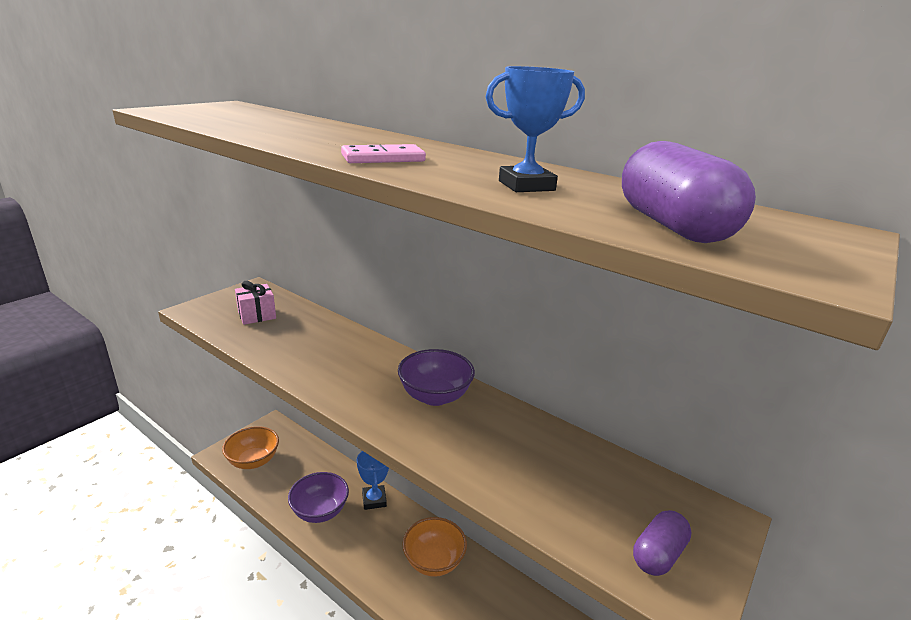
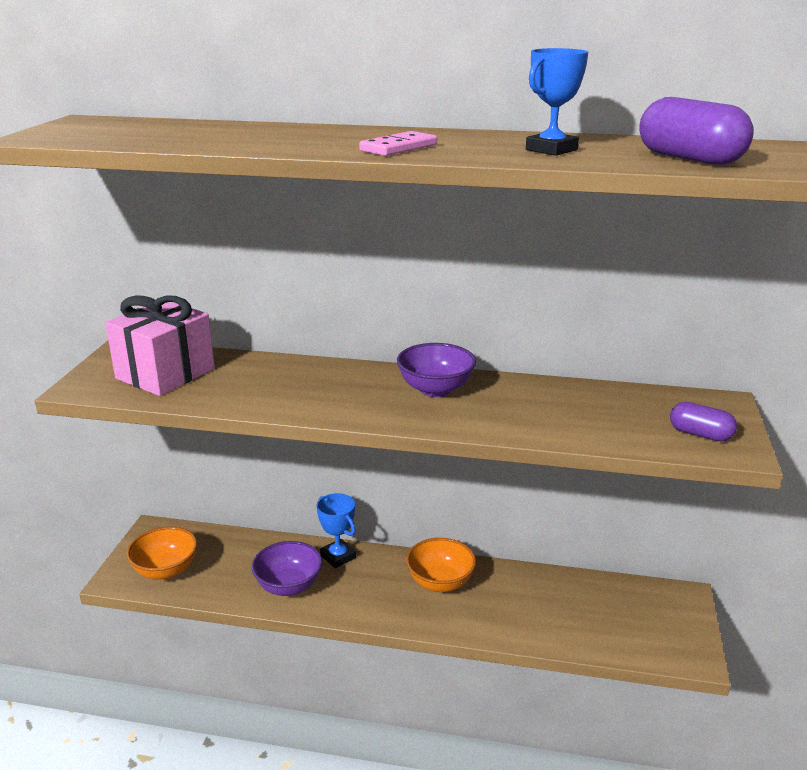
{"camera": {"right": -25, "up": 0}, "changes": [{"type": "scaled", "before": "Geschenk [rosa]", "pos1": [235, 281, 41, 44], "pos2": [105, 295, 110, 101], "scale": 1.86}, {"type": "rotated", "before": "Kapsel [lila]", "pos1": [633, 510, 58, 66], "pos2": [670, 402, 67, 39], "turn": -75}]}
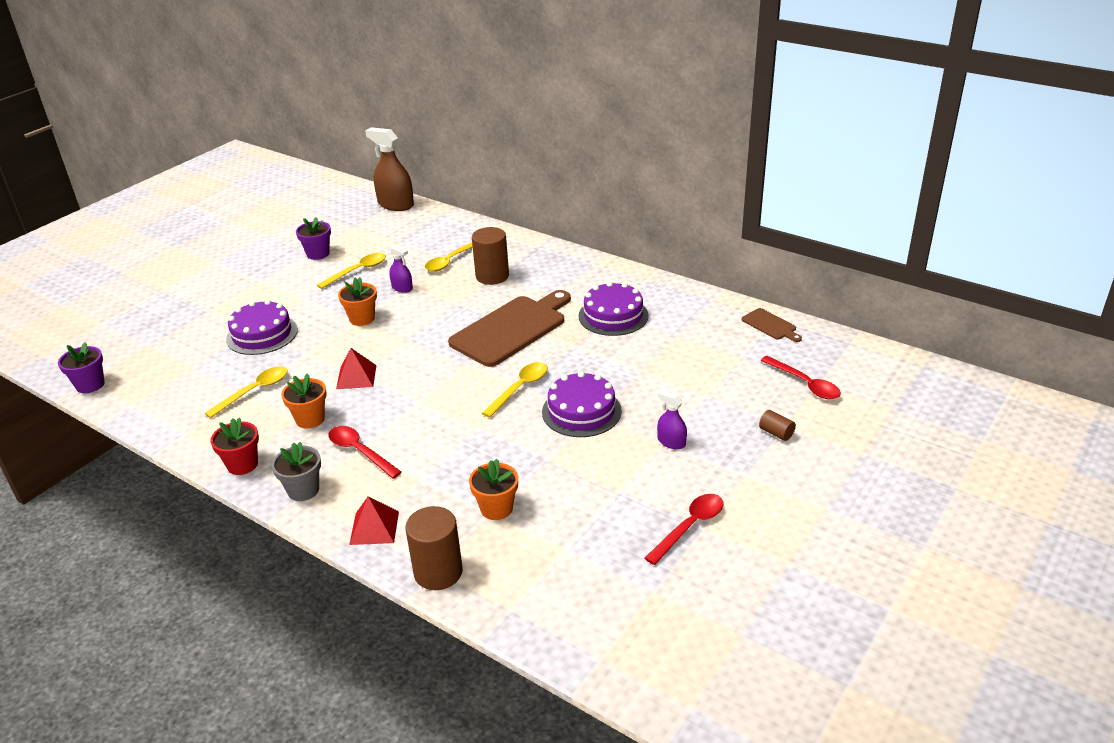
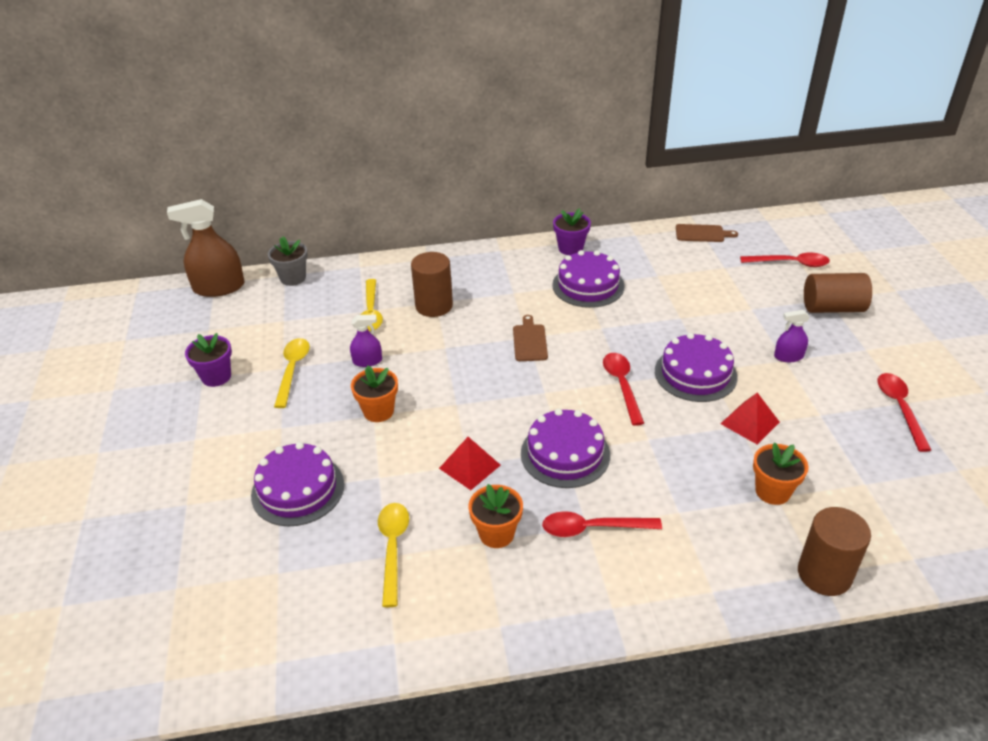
{"camera": {"right": -45, "up": 5}, "changes": [{"type": "shifted", "before": "Blumentopf [grau]", "pos1": [272, 442, 49, 59], "pos2": [268, 237, 40, 49]}, {"type": "scaled", "before": "Schneidebrett [braun]", "pos1": [448, 290, 123, 77], "pos2": [513, 315, 35, 46], "scale": 0.45}, {"type": "new", "after": "Kuchen [lila]", "pos2": [521, 409, 89, 79]}, {"type": "shifted", "before": "Blumentopf [lila]", "pos1": [58, 342, 47, 51], "pos2": [553, 208, 38, 47]}, {"type": "repainted", "before": "Löffel [gelb]", "after": "Löffel [rot]", "pos1": [482, 362, 66, 56], "pos2": [603, 353, 41, 73]}, {"type": "shifted", "before": "Pyramide [rot]", "pos1": [349, 496, 50, 49], "pos2": [720, 393, 60, 51]}, {"type": "scaled", "before": "Vollzylinder [braun]", "pos1": [759, 410, 37, 31], "pos2": [804, 273, 68, 40], "scale": 2.02}, {"type": "gone", "before": "Blumentopf [rot]", "pos1": [210, 418, 49, 57]}]}
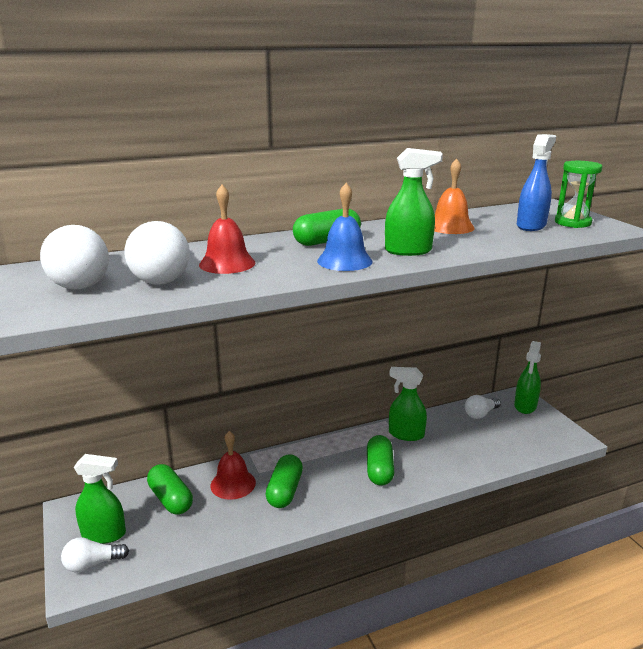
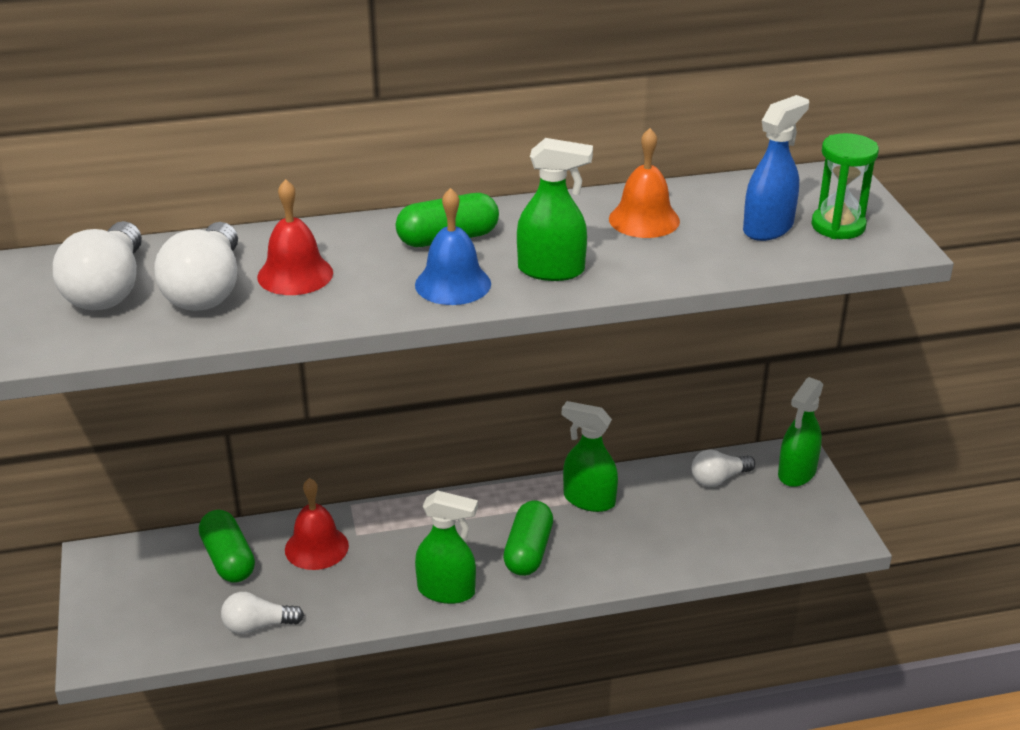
{"camera": {"right": 10, "up": 10}, "changes": [{"type": "shifted", "before": "Glühbirne [weiß]", "pos1": [61, 537, 68, 35], "pos2": [221, 592, 83, 42]}, {"type": "shifted", "before": "Sprühflasche [grün]", "pos1": [74, 454, 52, 90], "pos2": [415, 490, 63, 114]}, {"type": "gone", "before": "Kapsel [grün]", "pos1": [265, 454, 38, 54]}]}
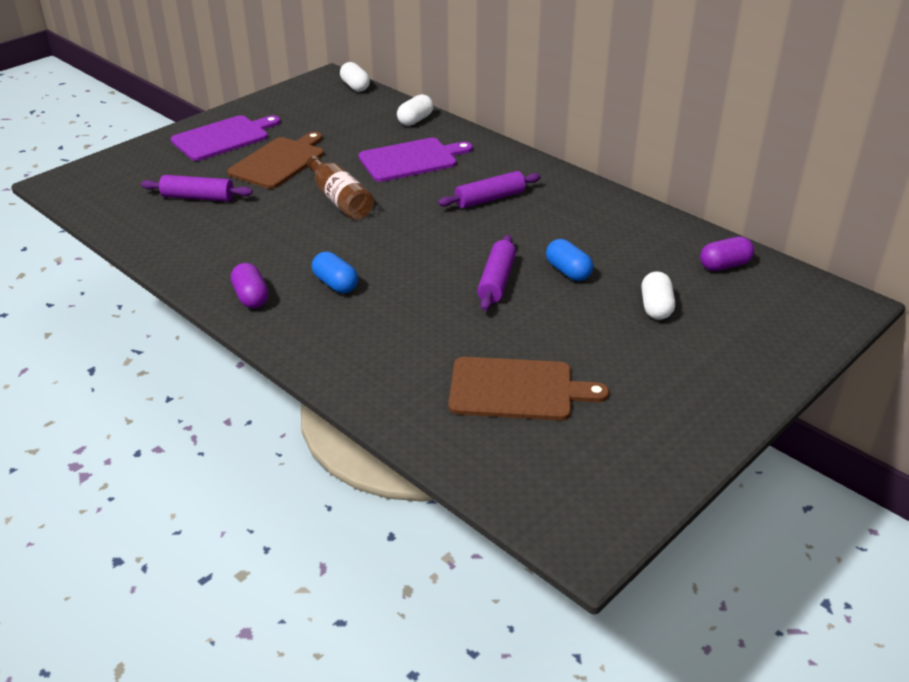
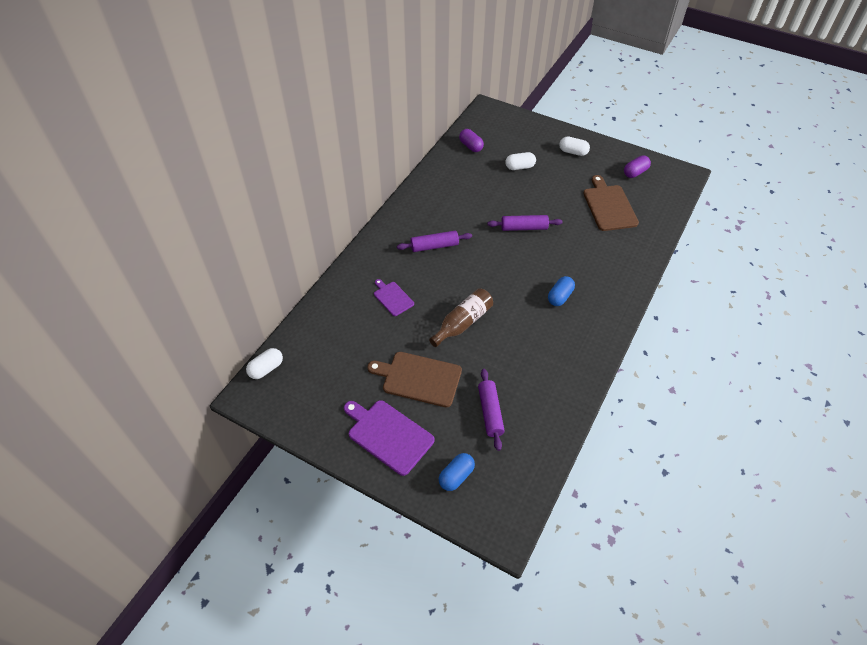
{"camera": {"right": -105, "up": 15}, "changes": [{"type": "scaled", "before": "Schneidebrett [lila]", "pos1": [358, 138, 115, 44], "pos2": [374, 279, 40, 37], "scale": 0.58}, {"type": "rotated", "before": "Nudelholz [lila]", "pos1": [438, 171, 103, 37], "pos2": [397, 231, 75, 21], "turn": -60}, {"type": "shifted", "before": "Kapsel [blau]", "pos1": [546, 239, 47, 42], "pos2": [439, 453, 36, 38]}, {"type": "shifted", "before": "Kapsel [weiß]", "pos1": [397, 94, 37, 32], "pos2": [559, 136, 31, 20]}, {"type": "shifted", "before": "Kapsel [lila]", "pos1": [231, 263, 38, 45], "pos2": [624, 155, 27, 23]}]}
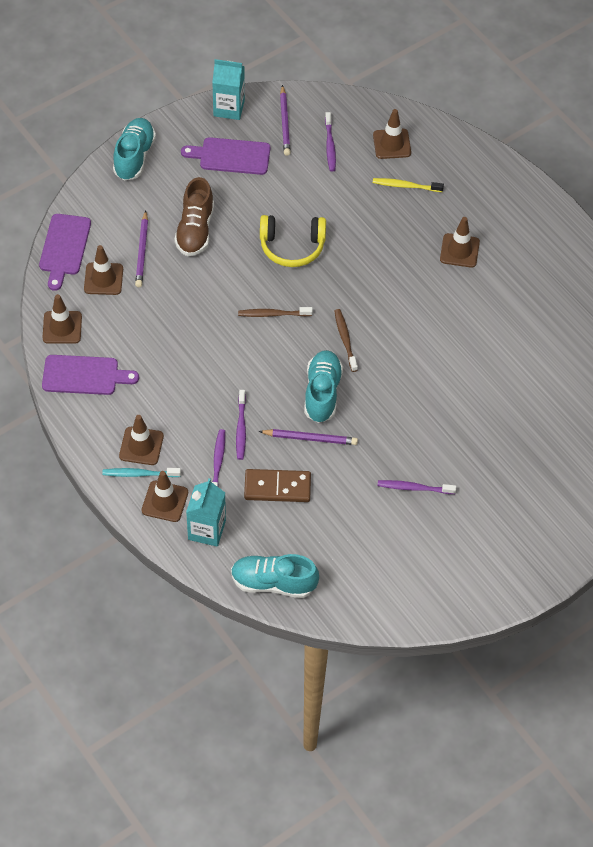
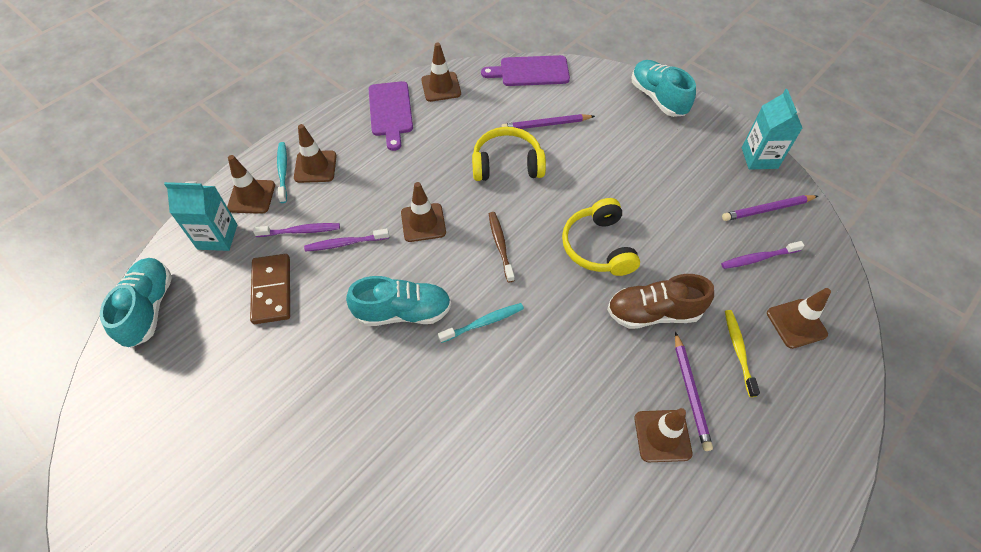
{"camera": {"right": 80, "up": 0}, "changes": [{"type": "shifted", "before": "Leitkegel [braun]", "pos1": [84, 245, 39, 50], "pos2": [401, 182, 45, 60]}, {"type": "repainted", "before": "Zahnbürste [braun]", "after": "Zahnbürste [türkis]", "pos1": [334, 309, 24, 63], "pos2": [438, 303, 86, 40]}, {"type": "new", "after": "Kopfhörer [gelb]", "pos2": [472, 127, 74, 54]}, {"type": "shifted", "before": "Schuh [braun]", "pos1": [174, 177, 40, 79], "pos2": [607, 274, 107, 55]}, {"type": "rotated", "before": "Schuh [türkis]", "pos1": [113, 118, 43, 63], "pos2": [632, 60, 64, 57], "turn": -120}, {"type": "shifted", "before": "Bleistift [lila]", "pos1": [258, 429, 100, 16], "pos2": [675, 332, 38, 119]}, {"type": "gone", "before": "Schneidebrett [lila]", "pos1": [181, 137, 89, 38]}, {"type": "gone", "before": "Zahnbürste [lila]", "pos1": [378, 480, 78, 14]}]}
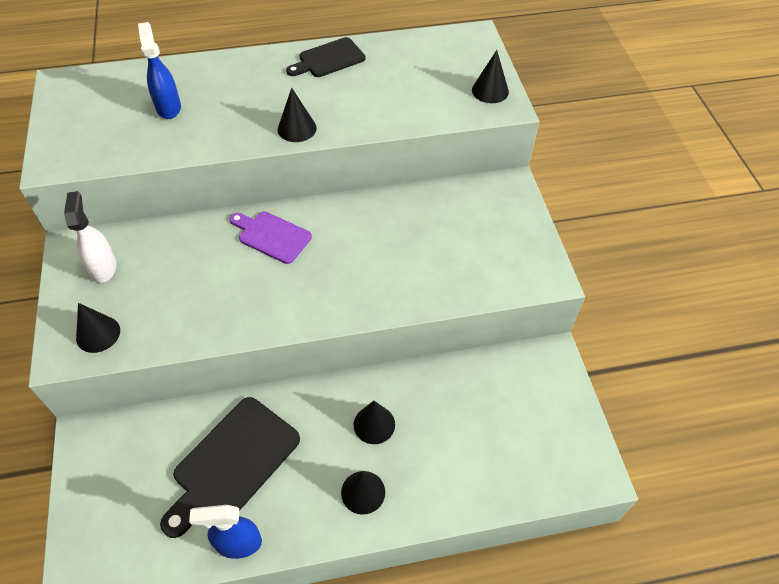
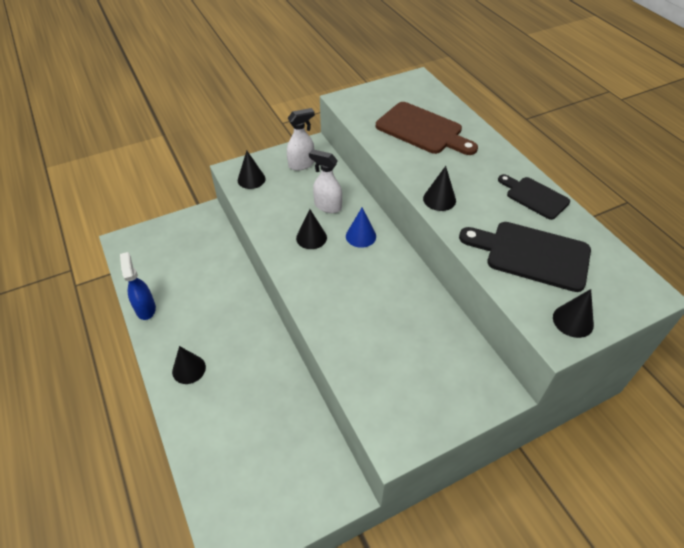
{"camera": {"right": 75, "up": -5}, "changes": [{"type": "shifted", "before": "Kegel [schwarz]", "pos1": [354, 401, 41, 43], "pos2": [296, 209, 31, 40]}, {"type": "new", "after": "Sprühflasche [weiß]", "pos2": [309, 149, 33, 64]}, {"type": "swapped", "before": "Schneidebrett [lila]", "after": "Kegel [blau]", "pos1": [229, 212, 83, 52], "pos2": [346, 207, 30, 41]}, {"type": "swapped", "before": "Sprühflasche [blau]", "after": "Schneidebrett [braun]", "pos1": [138, 22, 43, 97], "pos2": [376, 102, 102, 53]}, {"type": "shifted", "before": "Schneidebrett [schwarz]", "pos1": [160, 397, 140, 141], "pos2": [459, 222, 132, 70]}]}
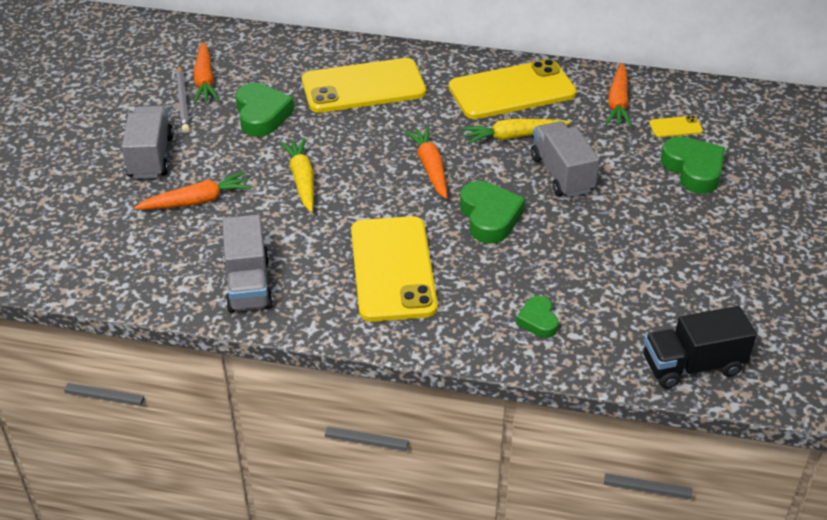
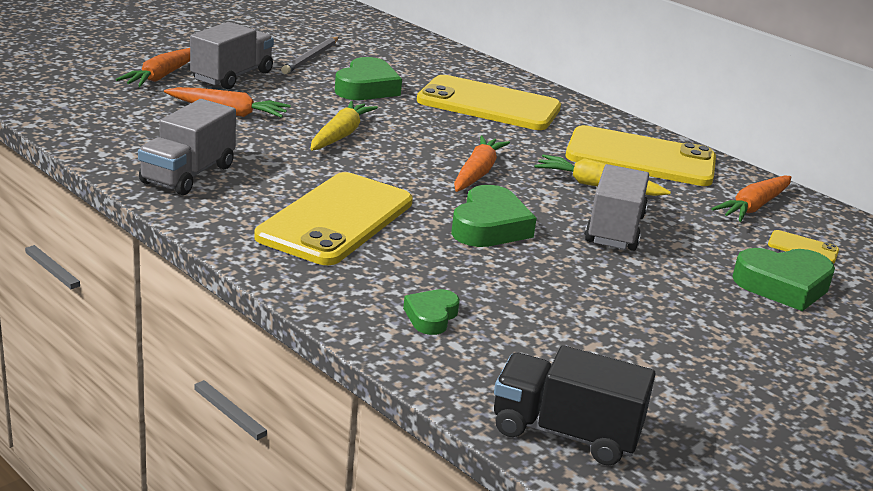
{"camera": {"right": 30, "up": -15}, "changes": [{"type": "shifted", "before": "Karotte [orange]", "pos1": [193, 42, 26, 61], "pos2": [116, 48, 74, 39]}, {"type": "rotated", "before": "Herz [grün]", "pos1": [661, 137, 64, 57], "pos2": [733, 248, 102, 63], "turn": 75}]}
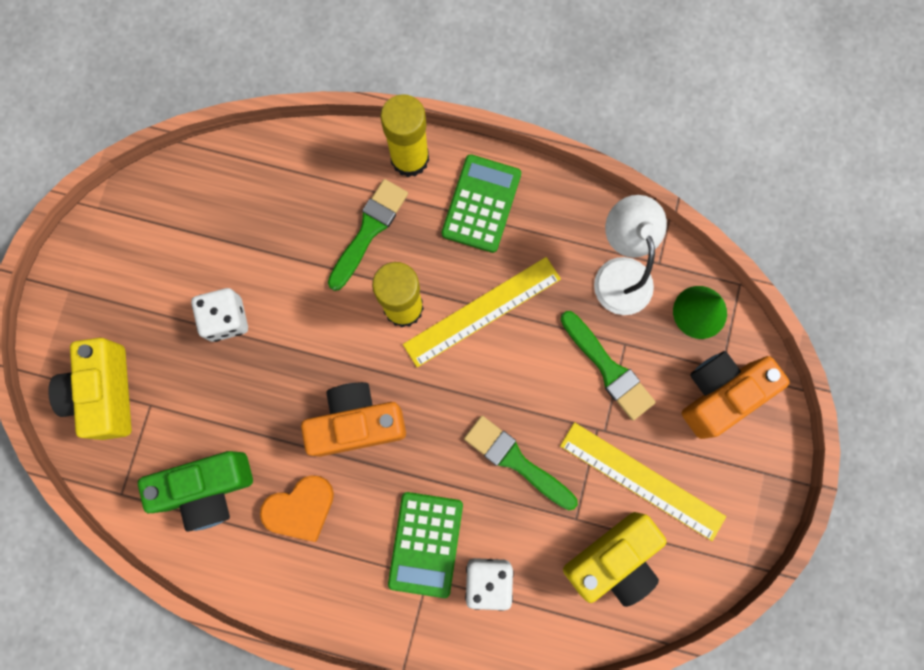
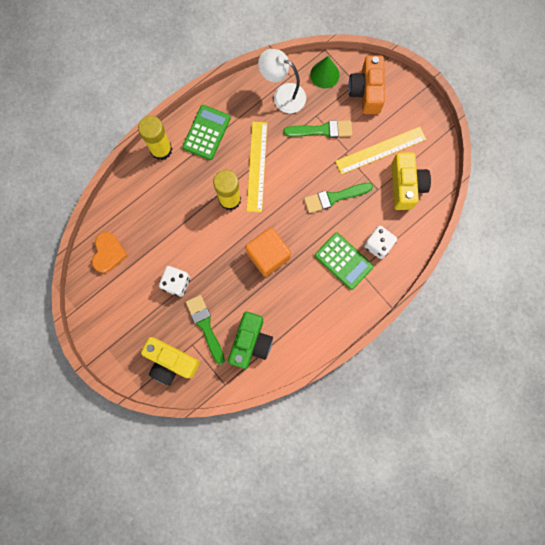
{"camera": {"right": -55, "up": 0}, "changes": [{"type": "shifted", "before": "Herz [orange]", "pos1": [260, 475, 74, 67], "pos2": [92, 232, 36, 41]}, {"type": "rotated", "before": "Taschenrechner [grün]", "pos1": [442, 154, 79, 99], "pos2": [182, 105, 49, 55], "turn": 60}, {"type": "shifted", "before": "Pinsel [grün]", "pos1": [328, 179, 80, 112], "pos2": [186, 295, 39, 70]}, {"type": "swapped", "before": "Kamera [orange]", "after": "Kubus [orange]", "pos1": [301, 382, 105, 75], "pos2": [245, 228, 46, 49]}]}
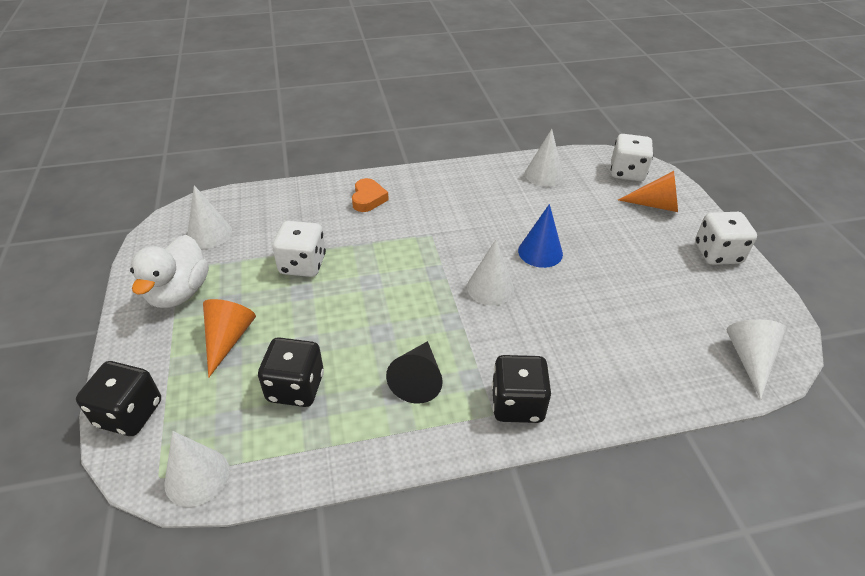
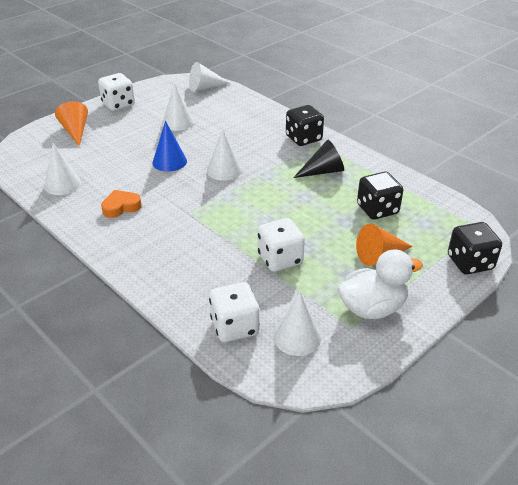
{"camera": {"right": -120, "up": -5}, "changes": [{"type": "shifted", "before": "Herz [orange]", "pos1": [352, 178, 37, 34], "pos2": [101, 190, 41, 28]}, {"type": "shifted", "before": "Kegel [weiß]", "pos1": [164, 431, 65, 76], "pos2": [162, 83, 32, 48]}, {"type": "shifted", "before": "Spielwürfel [weiß]", "pos1": [611, 134, 42, 47], "pos2": [209, 282, 51, 60]}]}
